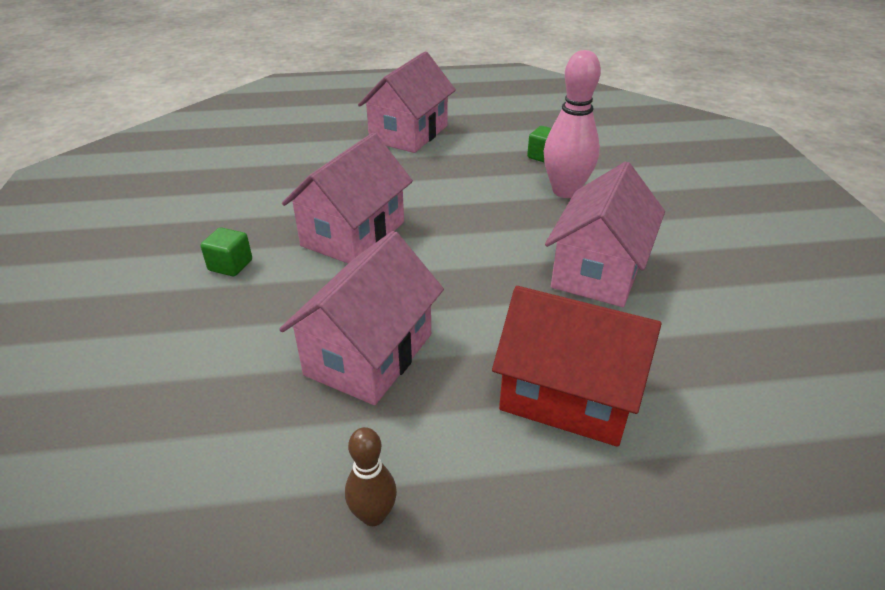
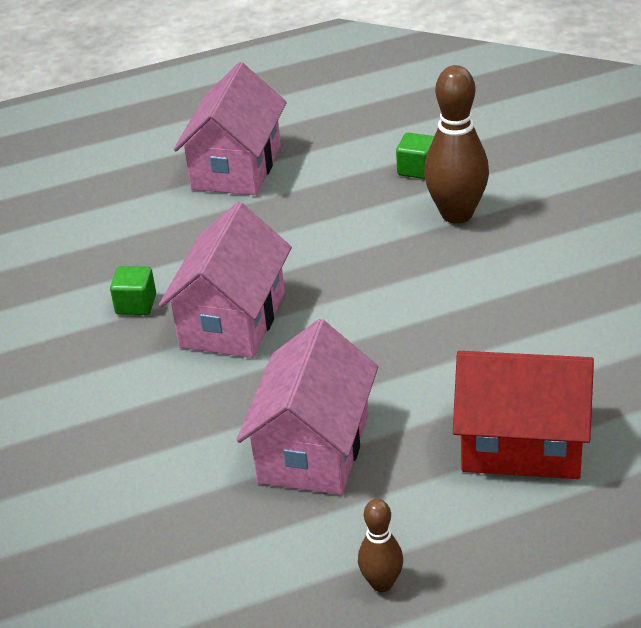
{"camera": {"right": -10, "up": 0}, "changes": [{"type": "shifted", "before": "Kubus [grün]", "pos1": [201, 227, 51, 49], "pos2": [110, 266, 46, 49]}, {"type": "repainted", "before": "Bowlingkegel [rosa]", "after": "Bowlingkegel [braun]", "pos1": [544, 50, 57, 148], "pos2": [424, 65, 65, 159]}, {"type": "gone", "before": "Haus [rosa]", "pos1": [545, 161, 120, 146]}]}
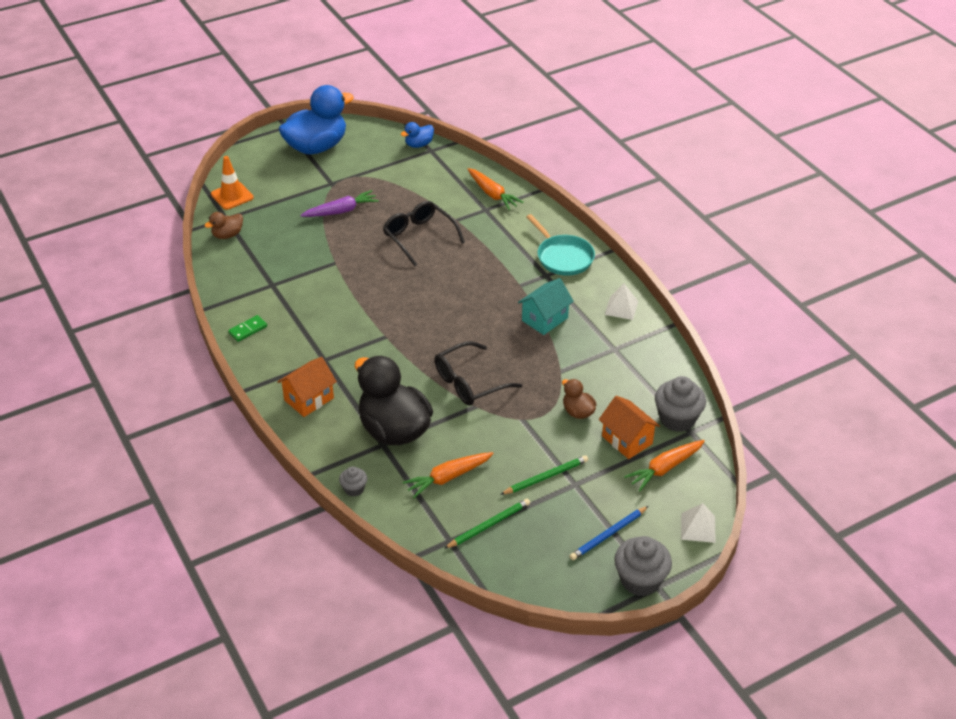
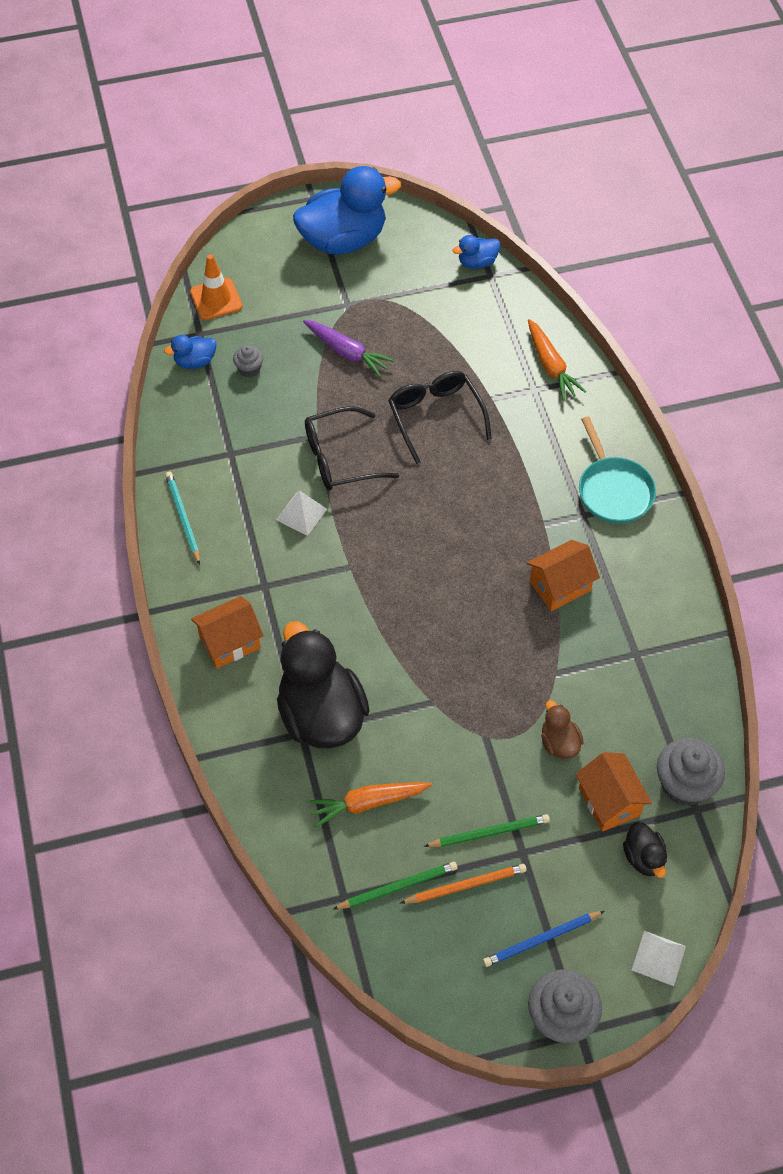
{"camera": {"right": 15, "up": 15}, "changes": [{"type": "repainted", "before": "Ente [braun]", "after": "Ente [blau]", "pos1": [204, 212, 39, 27], "pos2": [164, 335, 53, 34]}, {"type": "swapped", "before": "Dominostein [grün]", "after": "Bleistift [türkis]", "pos1": [228, 315, 39, 27], "pos2": [165, 472, 35, 93]}, {"type": "shifted", "before": "Muffin [grau]", "pos1": [339, 466, 28, 31], "pos2": [233, 345, 30, 32]}, {"type": "shifted", "before": "Pyramide [weiß]", "pos1": [605, 284, 33, 36], "pos2": [276, 490, 51, 46]}, {"type": "rotated", "before": "Karotte [lila]", "pos1": [300, 190, 79, 27], "pos2": [303, 320, 92, 57], "turn": 45}, {"type": "shifted", "before": "Brille [schwarz]", "pos1": [434, 341, 88, 65], "pos2": [305, 406, 94, 84]}, {"type": "new", "after": "Bleistift [orange]", "pos2": [401, 864, 126, 40]}, {"type": "repainted", "before": "Haus [türkis]", "after": "Haus [orange]", "pos1": [518, 278, 56, 57], "pos2": [527, 540, 73, 71]}, {"type": "swapped", "before": "Karotte [orange]", "after": "Ente [schwarz]", "pos1": [624, 440, 81, 51], "pos2": [623, 822, 44, 56]}]}
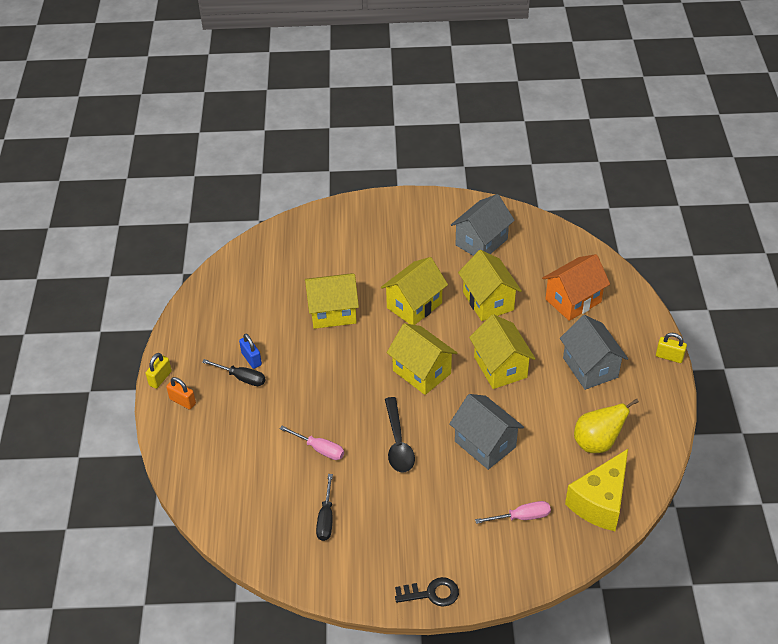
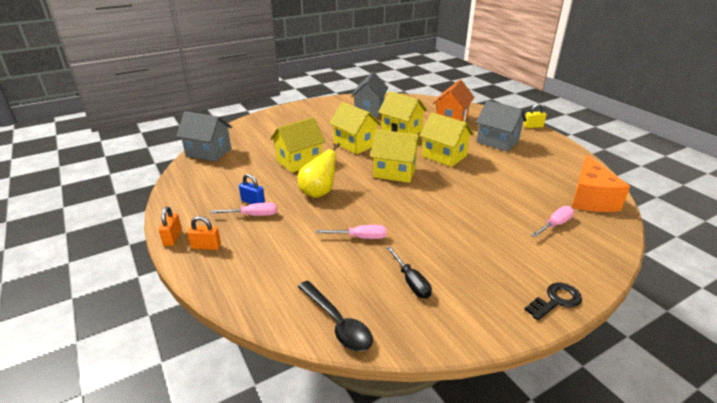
{"camera": {"right": -30, "up": -15}, "changes": [{"type": "repainted", "before": "Vorhängeschloss [gelb]", "after": "Vorhängeschloss [orange]", "pos1": [146, 353, 26, 36], "pos2": [159, 207, 23, 39]}, {"type": "shifted", "before": "Haus [grau]", "pos1": [449, 394, 75, 76], "pos2": [176, 112, 56, 50]}, {"type": "repainted", "before": "Schraubenzieher [schwarz]", "after": "Schraubenzieher [rosa]", "pos1": [202, 359, 64, 27], "pos2": [210, 202, 67, 14]}, {"type": "shifted", "before": "Birne [gelb]", "pos1": [574, 398, 65, 55], "pos2": [298, 143, 42, 55]}, {"type": "shifted", "before": "Löffel [schwarz]", "pos1": [385, 397, 30, 75], "pos2": [298, 281, 75, 70]}, {"type": "rotated", "before": "Haus [gelb]", "pos1": [381, 257, 67, 68], "pos2": [329, 102, 53, 52], "turn": -60}, {"type": "repainted", "before": "Käse [gelb]", "after": "Käse [orange]", "pos1": [565, 449, 63, 82], "pos2": [572, 155, 58, 57]}]}
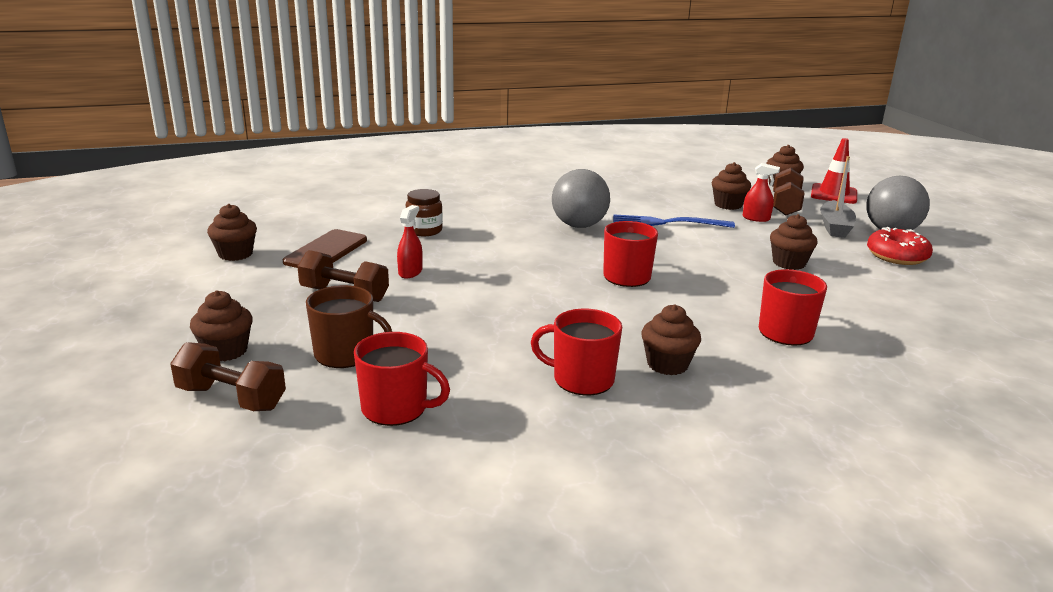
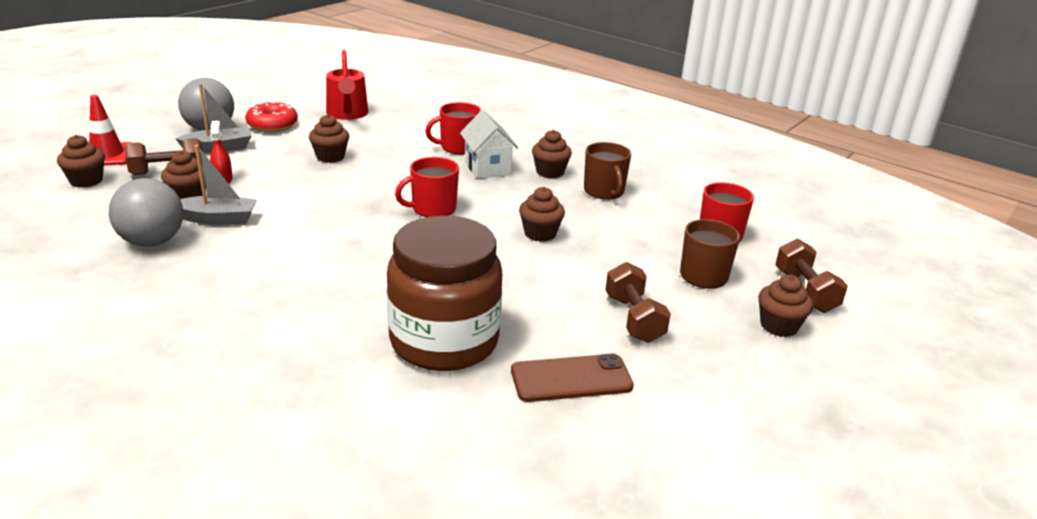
{"camera": {"right": -125, "up": 5}, "changes": [{"type": "shifted", "before": "Ball [grau]", "pos1": [552, 169, 58, 59], "pos2": [109, 178, 74, 69]}, {"type": "new", "after": "Boot [grau]", "pos2": [180, 145, 77, 80]}, {"type": "new", "after": "Gießkanne [rot]", "pos2": [326, 50, 42, 70]}, {"type": "scaled", "before": "Einmachglas [braun]", "pos1": [406, 189, 37, 47], "pos2": [387, 216, 115, 155], "scale": 2.33}, {"type": "new", "after": "Haus [weiß]", "pos2": [460, 110, 58, 69]}, {"type": "shifted", "before": "Muffin [braun]", "pos1": [207, 204, 50, 57], "pos2": [519, 187, 46, 55]}, {"type": "repainted", "before": "Tasse [rot]", "after": "Tasse [braun]", "pos1": [531, 309, 91, 87], "pos2": [584, 142, 47, 57]}, {"type": "gone", "before": "Sprühflasche [rot]", "pos1": [397, 205, 26, 74]}, {"type": "gone", "before": "Gabel [blau]", "pos1": [613, 214, 122, 14]}]}
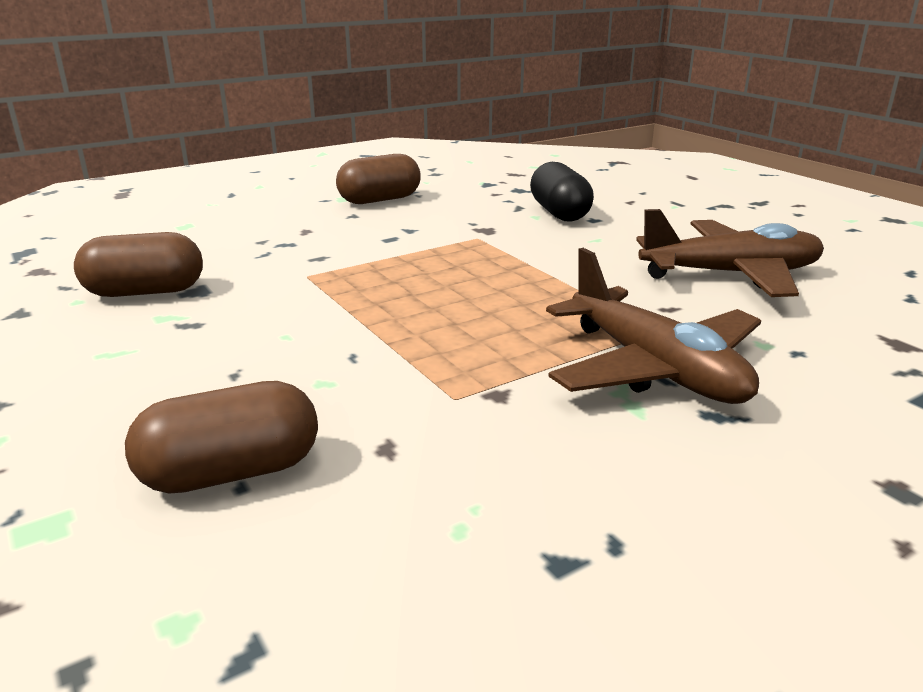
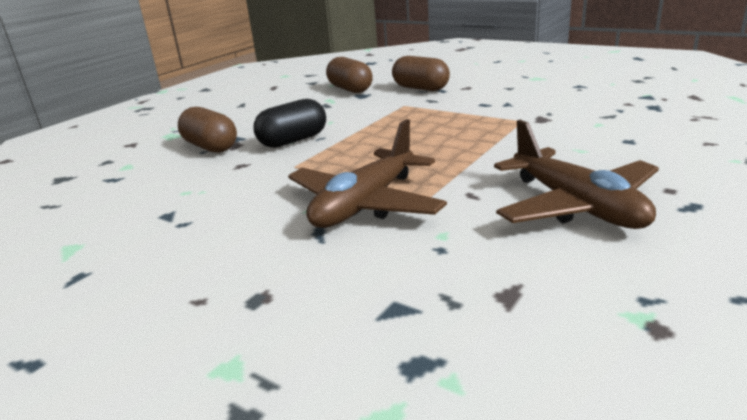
{"camera": {"right": 70, "up": 0}, "changes": [{"type": "shifted", "before": "Kapsel [schwarz]", "pos1": [530, 162, 64, 60], "pos2": [254, 99, 72, 49]}, {"type": "shifted", "before": "Kapsel [braun]", "pos1": [336, 154, 85, 50], "pos2": [392, 56, 58, 35]}]}
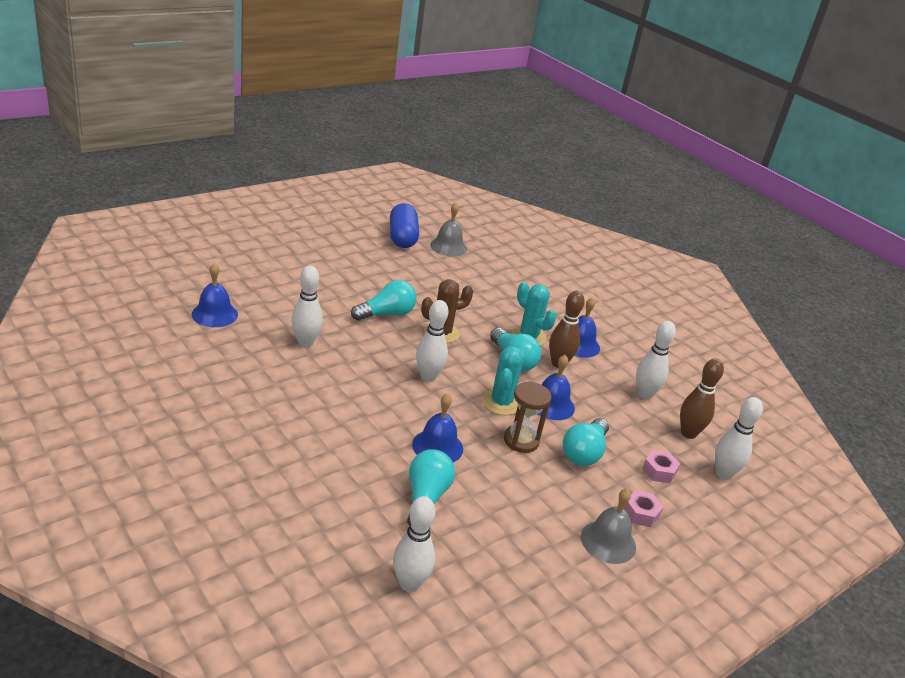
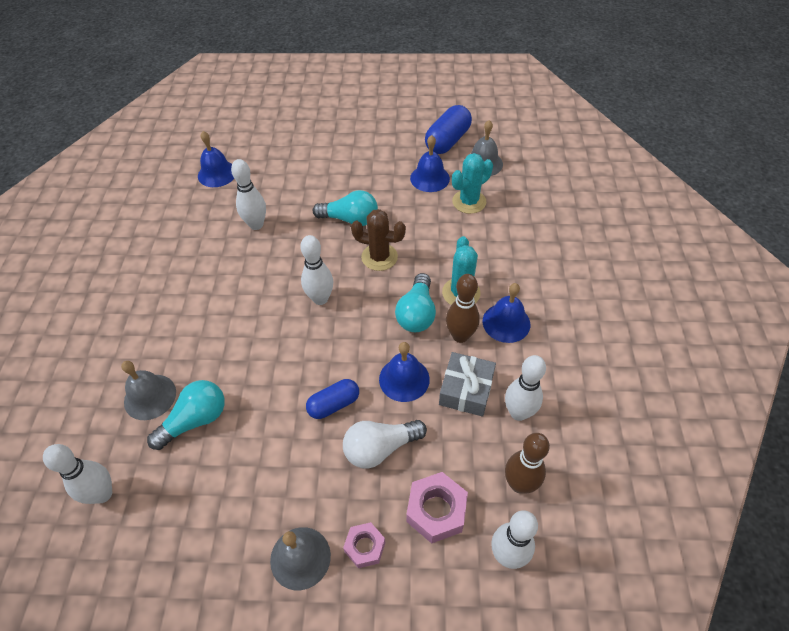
{"camera": {"right": 45, "up": 20}, "changes": [{"type": "new", "after": "Glocke [grau]", "pos2": [121, 361, 55, 59]}, {"type": "swapped", "before": "Sanduhr [braun]", "after": "Kapsel [blau]", "pos1": [504, 382, 48, 71], "pos2": [306, 379, 53, 40]}, {"type": "repainted", "before": "Glühbirne [türkis]", "after": "Glühbirne [weiß]", "pos1": [563, 418, 46, 48], "pos2": [343, 420, 84, 49]}, {"type": "scaled", "before": "Sechskantmutter [rosa]", "pos1": [642, 450, 38, 33], "pos2": [406, 472, 62, 71], "scale": 1.58}, {"type": "shifted", "before": "Glocke [blau]", "pos1": [412, 393, 51, 69], "pos2": [410, 135, 40, 57]}, {"type": "new", "after": "Geschenk [grau]", "pos2": [439, 352, 57, 65]}, {"type": "shifted", "before": "Kaktus [türkis]", "pos1": [482, 346, 42, 69], "pos2": [452, 153, 41, 61]}]}
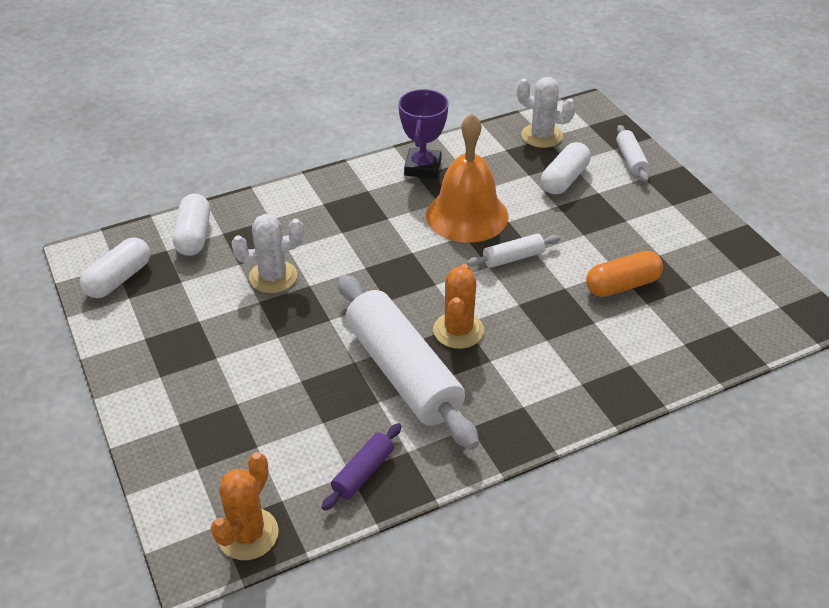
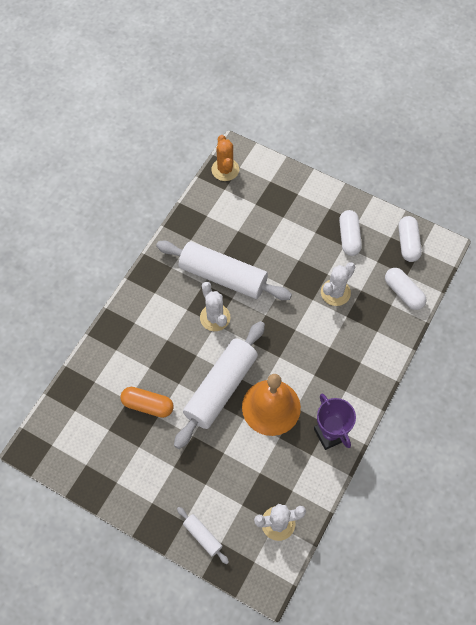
{"camera": {"right": 145, "up": 20}, "changes": [{"type": "rotated", "before": "Kapsel [orange]", "pos1": [586, 251, 77, 46], "pos2": [120, 387, 54, 31], "turn": 75}, {"type": "scaled", "before": "Nudelholz [weiß]", "pos1": [467, 234, 93, 34], "pos2": [174, 321, 91, 128], "scale": 2.26}, {"type": "repainted", "before": "Kaktus [orange]", "after": "Kaktus [weiß]", "pos1": [433, 264, 51, 85], "pos2": [200, 282, 30, 49]}, {"type": "shifted", "before": "Kapsel [weiß]", "pos1": [541, 142, 50, 52], "pos2": [339, 210, 23, 46]}, {"type": "gone", "before": "Nudelholz [lila]", "pos1": [322, 423, 80, 88]}]}
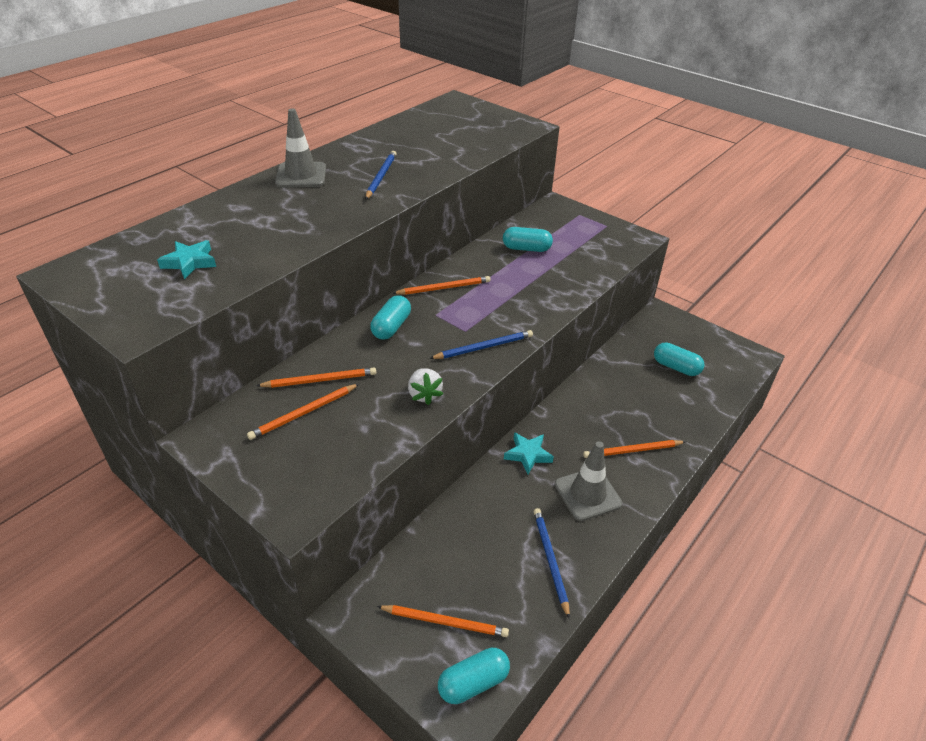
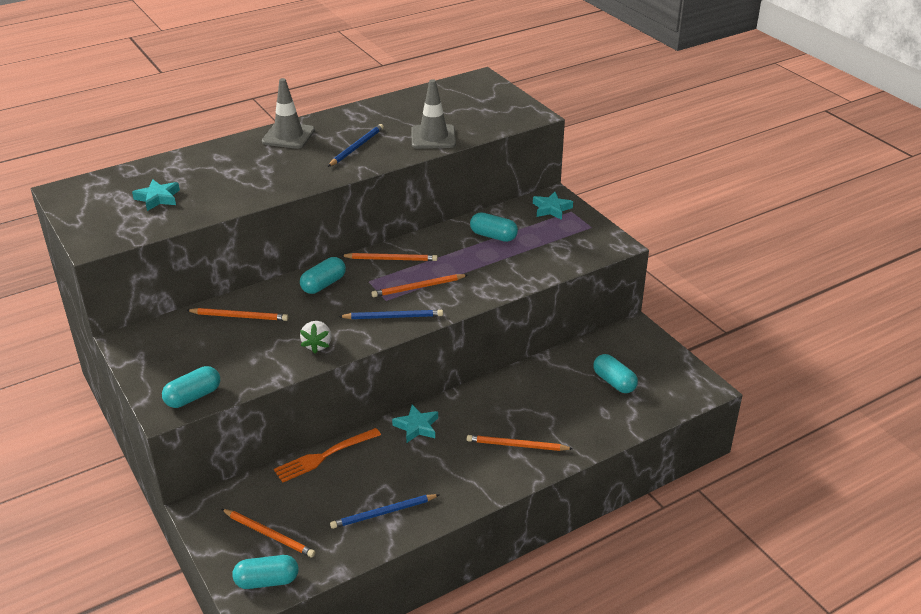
{"camera": {"right": 20, "up": -5}, "changes": [{"type": "new", "after": "Kapsel [türkis]", "pos2": [162, 366, 58, 42]}, {"type": "new", "after": "Gabel [orange]", "pos2": [274, 428, 107, 55]}, {"type": "rotated", "before": "Bleistift [blau]", "pos1": [534, 508, 36, 111], "pos2": [330, 494, 110, 35], "turn": -120}, {"type": "shifted", "before": "Bleistift [orange]", "pos1": [247, 384, 112, 56], "pos2": [371, 274, 96, 23]}, {"type": "shifted", "before": "Leitkegel [grau]", "pos1": [555, 441, 67, 80], "pos2": [411, 79, 45, 70]}, {"type": "new", "after": "Stern [türkis]", "pos2": [533, 192, 40, 28]}]}
